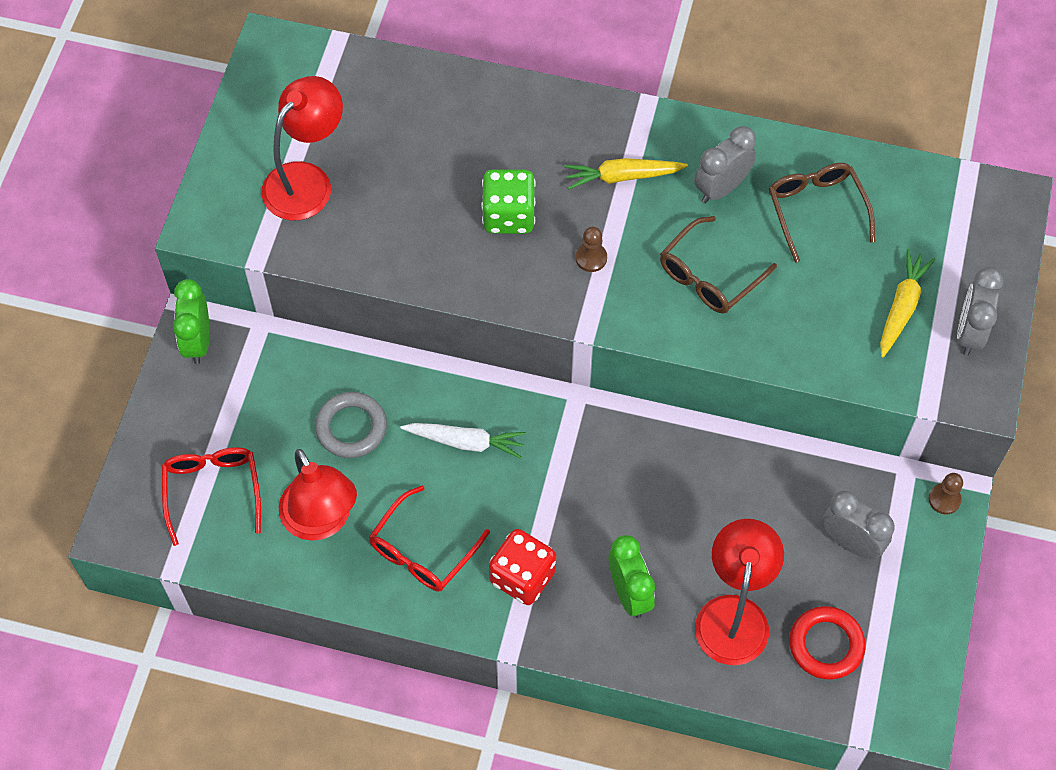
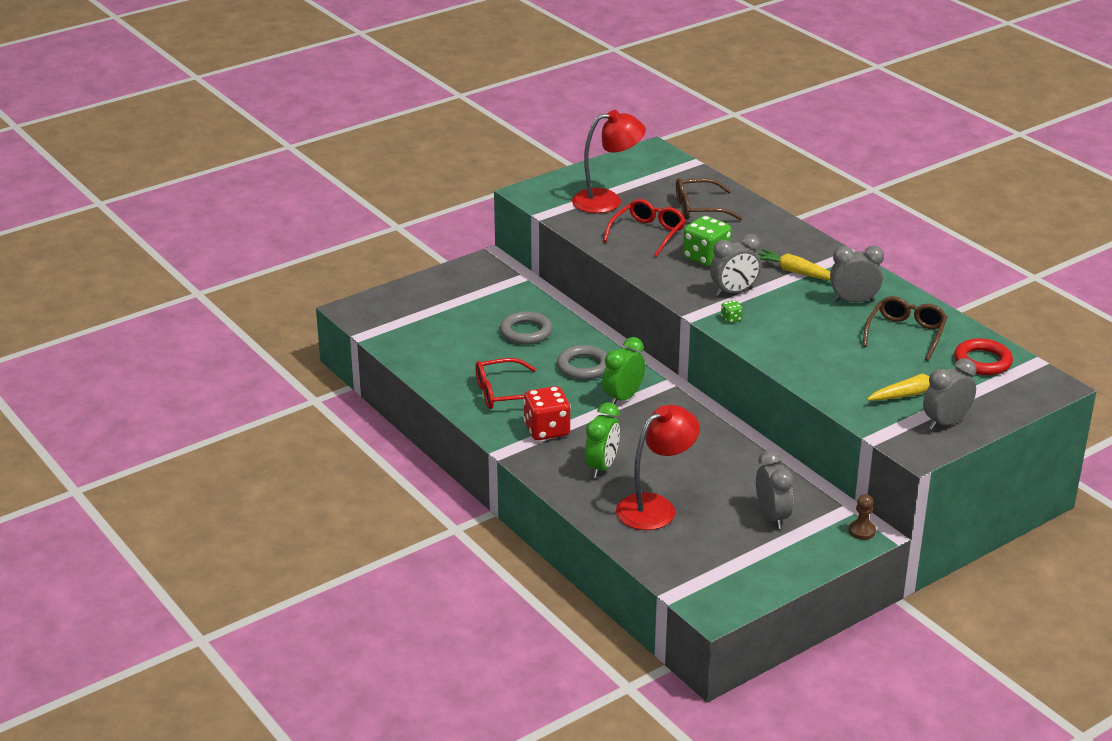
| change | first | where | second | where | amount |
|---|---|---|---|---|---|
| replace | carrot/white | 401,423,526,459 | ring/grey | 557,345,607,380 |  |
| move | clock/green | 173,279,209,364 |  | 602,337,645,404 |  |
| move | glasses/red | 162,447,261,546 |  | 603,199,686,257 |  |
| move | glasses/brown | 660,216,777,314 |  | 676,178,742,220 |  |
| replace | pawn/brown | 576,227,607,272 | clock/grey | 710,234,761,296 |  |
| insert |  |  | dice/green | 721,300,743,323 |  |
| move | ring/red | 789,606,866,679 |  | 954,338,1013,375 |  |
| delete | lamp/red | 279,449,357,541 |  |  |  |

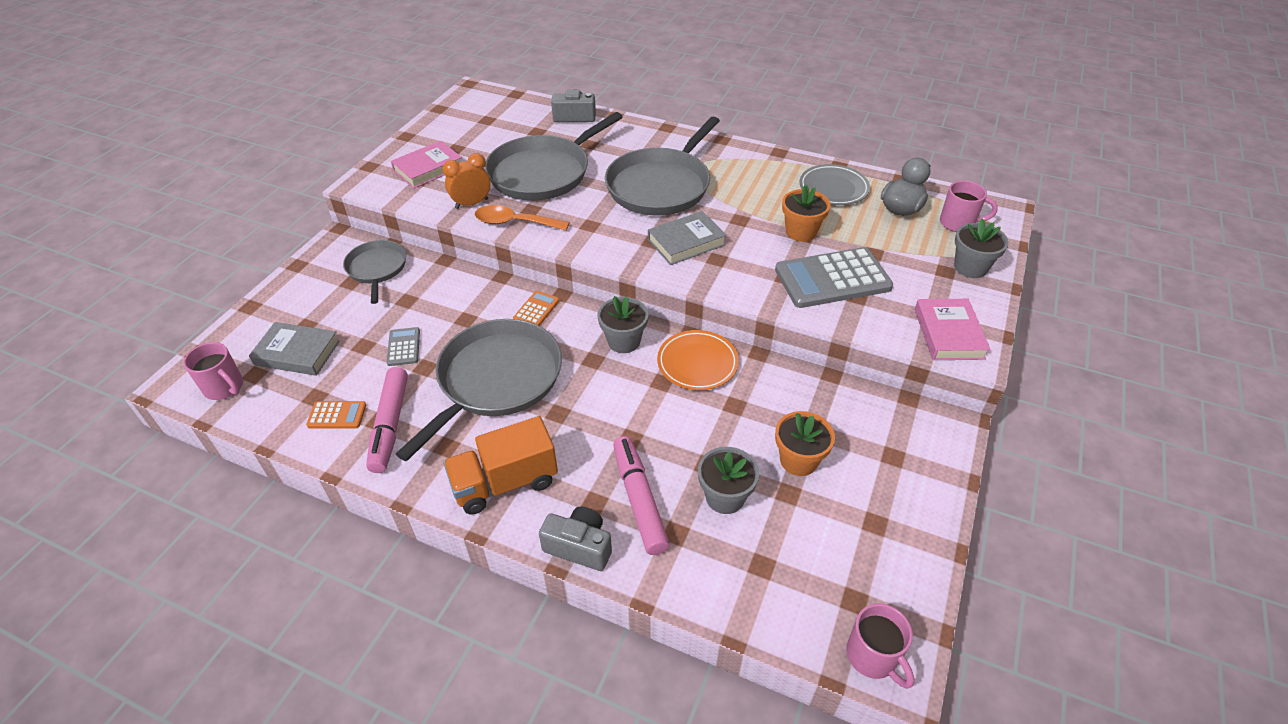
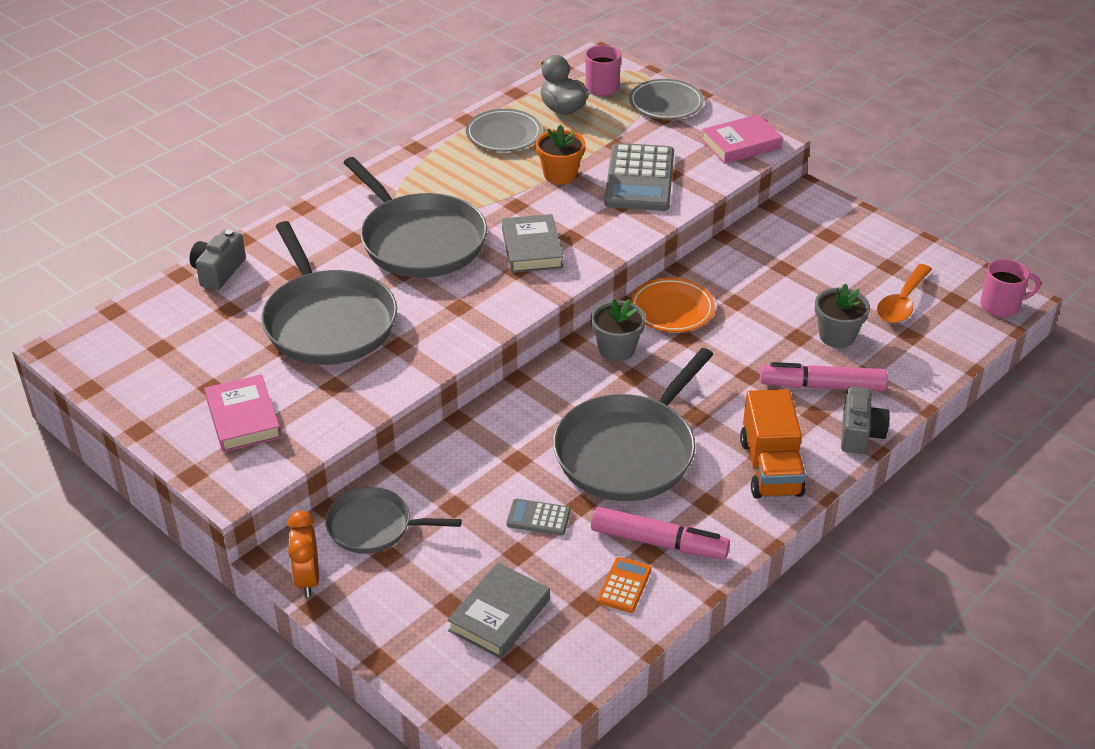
| change | first | where | second | where | amount |
|---|---|---|---|---|---|
| move | clock/orange | 443,153,491,209 |  | 288,510,319,597 |  |
| rotate | pan/grey | 396,319,562,461 |  | 553,348,713,501 | 105 degrees counterclockwise |
| replace | flower pot/grey | 954,219,1009,278 | plate/grey | 629,79,704,119 |  |
| rotate | book/pink | 915,299,991,360 |  | 701,114,783,164 | 45 degrees counterclockwise |
| rotate | camera/grey | 539,506,612,571 |  | 841,386,890,454 | 150 degrees clockwise |
| move | spoon/orange | 475,205,570,231 |  | 877,264,932,323 |  |
| delete | mug/pink | 183,342,243,400 |  |  |  |
| delete | calculator/orange | 513,291,559,326 |  |  |  |
| delete | flower pot/orange | 775,411,835,476 |  |  |  |

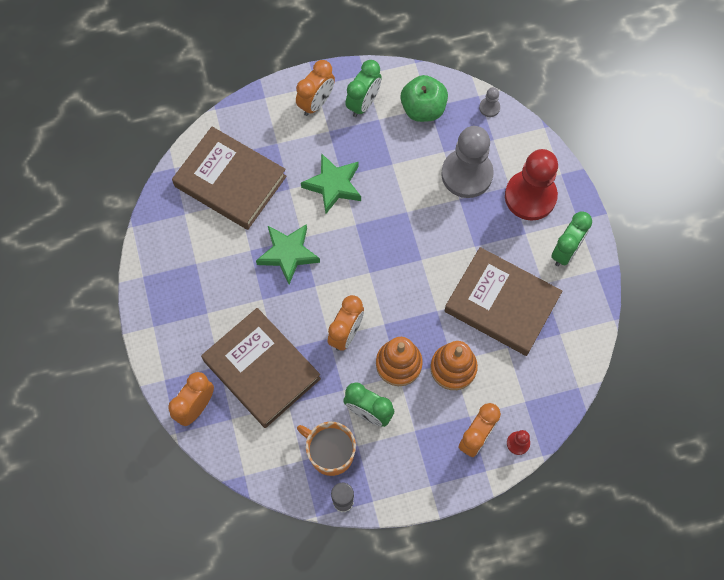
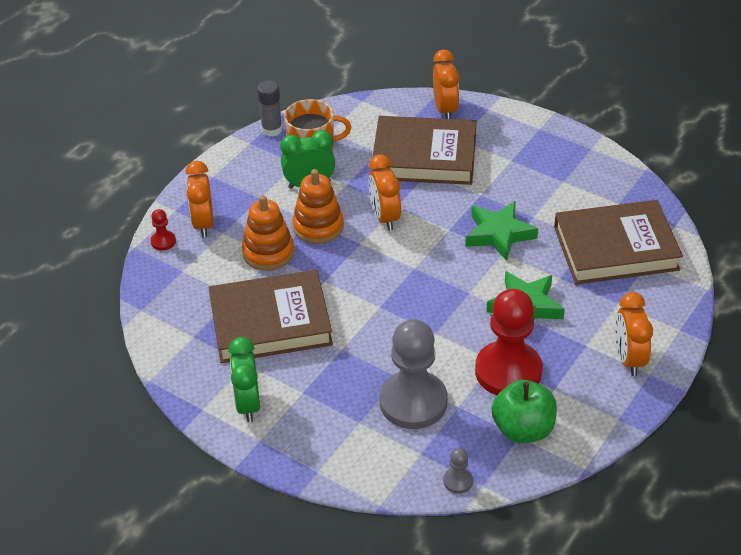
| change | first | where | second | where | amount |
|---|---|---|---|---|---|
| move | pawn/red | 505,149,558,221 |  | 475,289,543,395 |  |
| delete | clock/green | 345,60,382,117 |  |  |  |

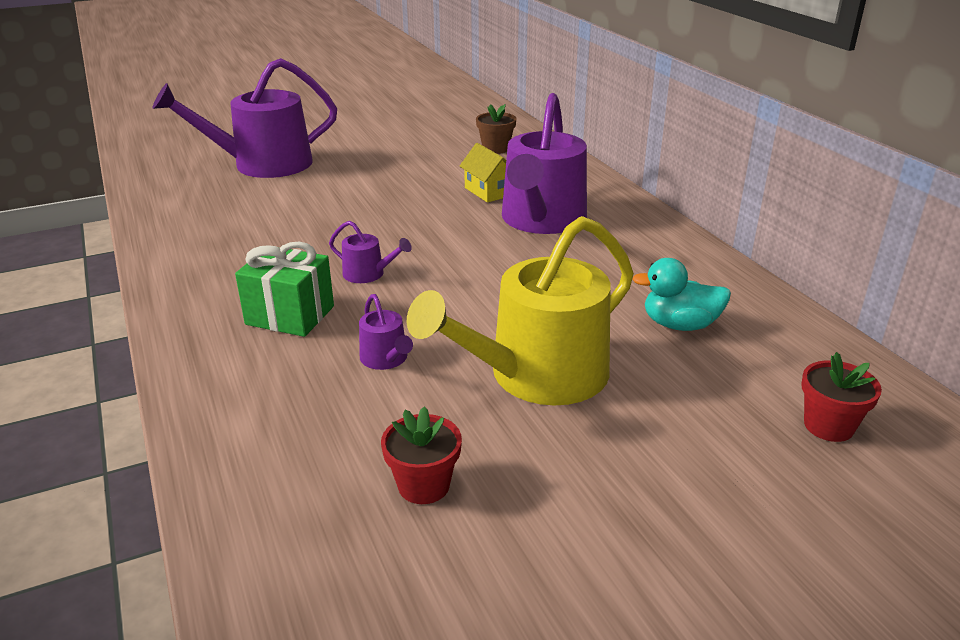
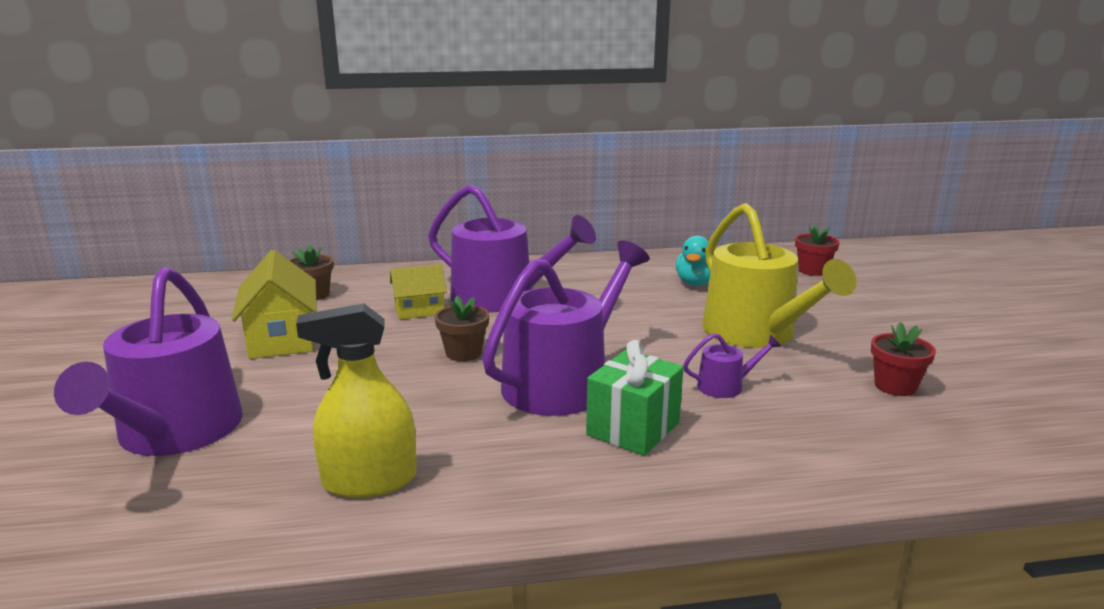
| change | first | where | second | where | amount |
|---|---|---|---|---|---|
| insert |  |  | house/yellow | 232,250,317,359 |  |
| insert |  |  | spray bottle/yellow | 296,303,417,498 |  |
| insert |  |  | flower pot/brown | 435,296,489,361 |  |
| resize | watering can/purple | 329,221,412,283 |  | 482,240,649,416 | x2.37 |

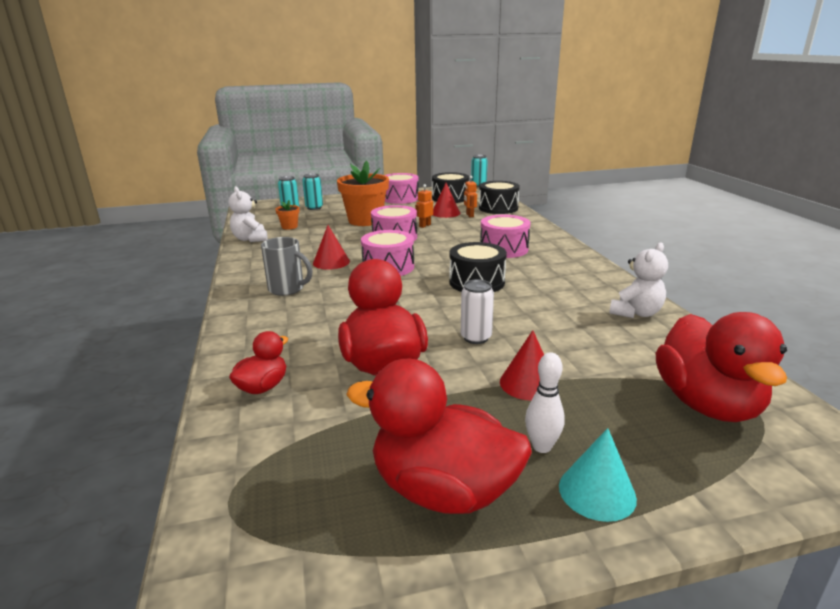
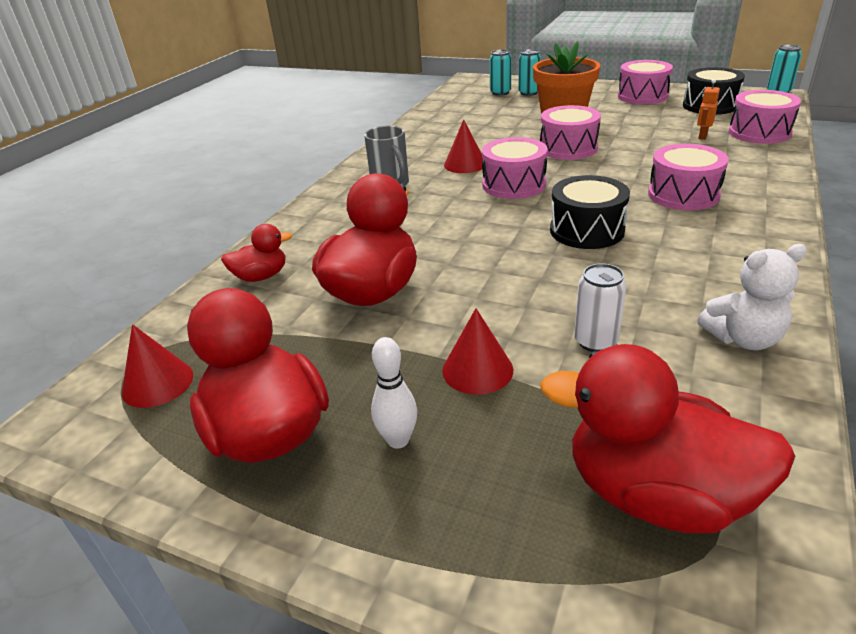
| change | first | where | second | where | amount |
|---|---|---|---|---|---|
| move | cone/red | 433,183,460,218 |  | 122,324,193,408 |  |
| rotate | duck/red | 656,312,787,422 |  | 540,344,795,533 | 75 degrees clockwise |
| move | can/white | 461,279,494,344 |  | 574,263,626,352 |  |
| recolor | drum/black | 479,181,520,214 | drum/pink | 729,90,801,144 |  |
| delete | teddy bear/white | 229,186,267,242 |  |  |  |
| delete | flower pot/orange | 275,200,300,229 |  |  |  |
| delete | robot/orange | 415,184,433,228 |  |  |  |
| delete | cone/turquoise | 559,428,637,522 |  |  |  |

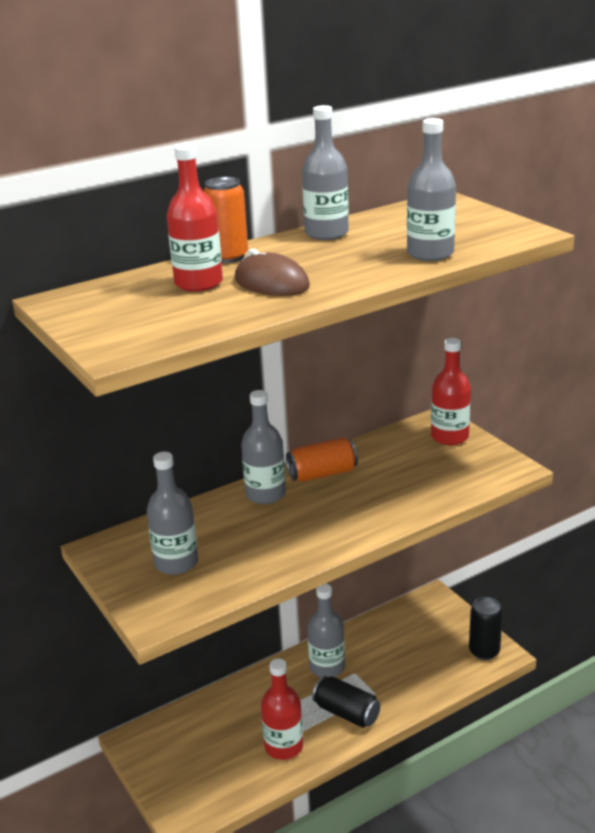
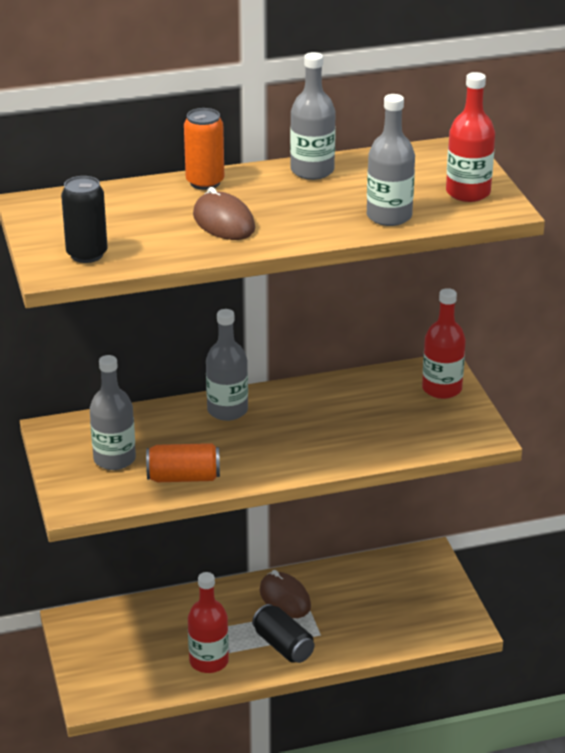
| change | first | where | second | where | amount |
|---|---|---|---|---|---|
| move | can/black | 469,597,503,660 |  | 61,176,108,263 |  |
| move | can/orange | 286,437,358,482 |  | 146,443,220,482 |  |
| replace | bottle/grey | 307,584,345,677 | mouse/brown | 260,570,311,618 |  |
| move | bottle/red | 167,144,223,292 |  | 446,72,495,202 |  |

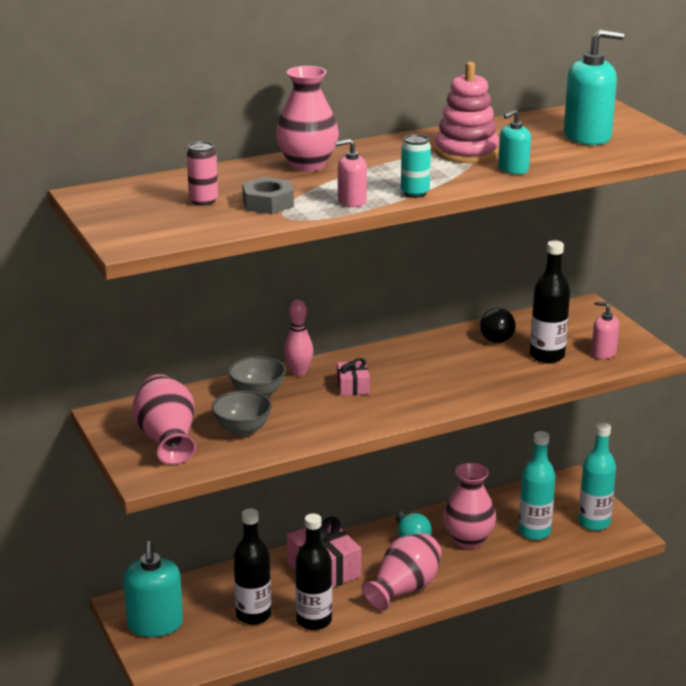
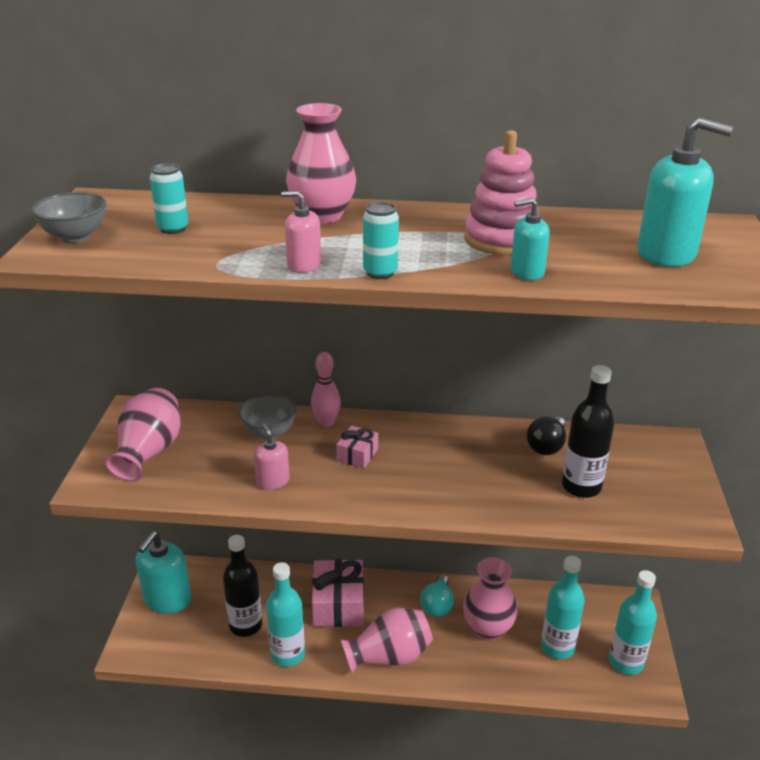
| change | first | where | second | where | amount |
|---|---|---|---|---|---|
| move | bowl/grey | 212,390,272,437 |  | 31,192,106,243 |  |
| recolor | can/pink | 187,141,218,206 | can/turquoise | 150,163,188,234 |  |
| move | soap dispenser/pink | 591,301,619,359 |  | 254,423,289,490 |  |
| recolor | bottle/black | 295,513,332,630 | bottle/turquoise | 266,562,305,667 |  |
| delete | nut/grey | 242,177,294,214 |  |  |  |

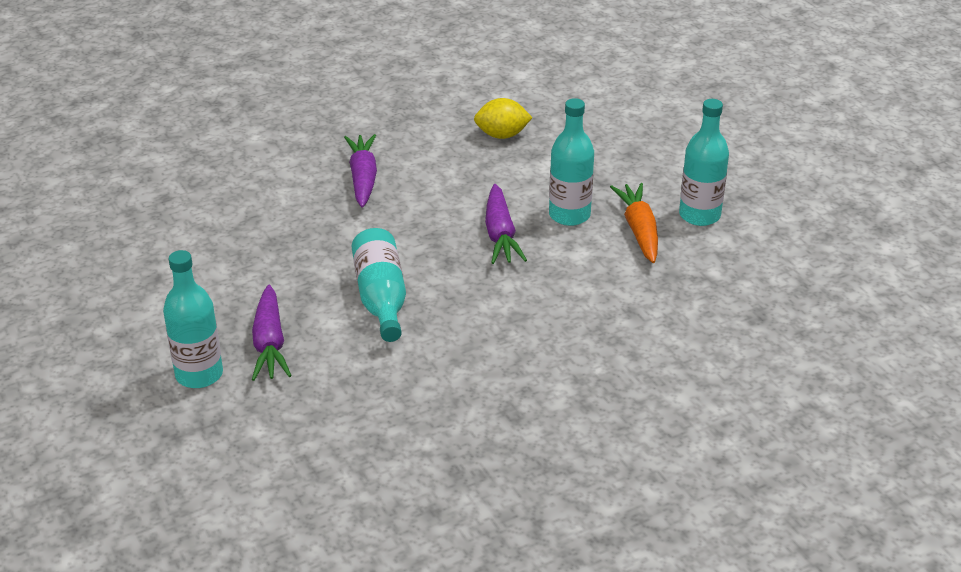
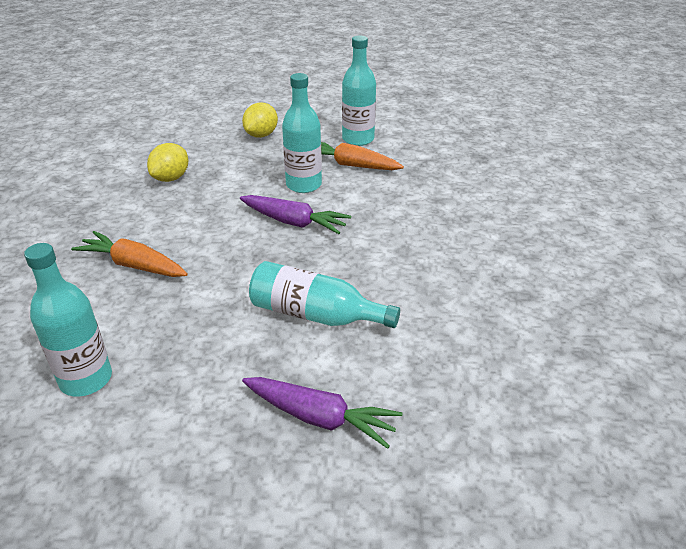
| change | first | where | second | where | amount |
|---|---|---|---|---|---|
| move | bottle/turquoise | 163,250,223,388 |  | 24,243,112,397 |  |
| recolor | carrot/purple | 344,134,377,207 | carrot/orange | 71,231,188,277 |  |
| insert |  |  | lemon/yellow | 242,102,278,138 |  |

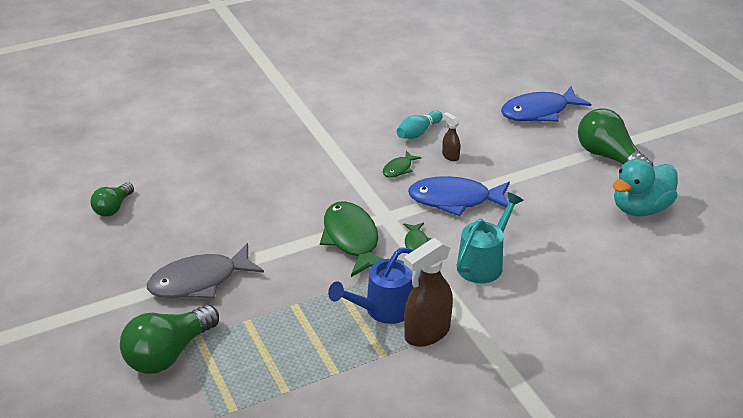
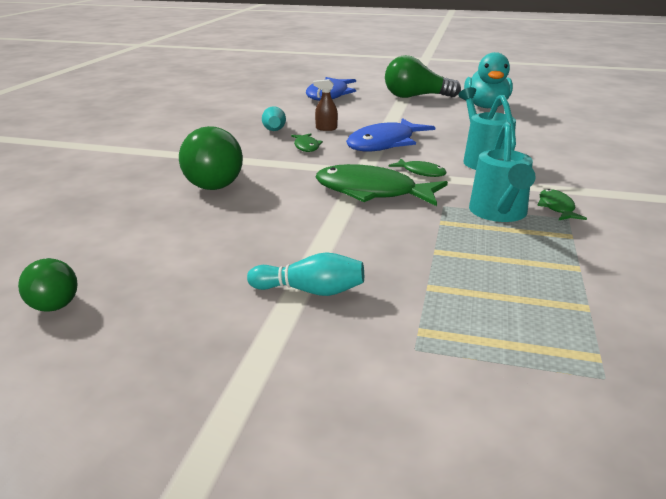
| change | first | where | second | where | amount |
|---|---|---|---|---|---|
| move | light bulb/green | 120,305,219,374 |  | 179,126,243,190 |  |
| replace | fish/grey | 147,243,264,298 | bowling pin/turquoise | 247,252,364,296 |  |
| recolor | watering can/blue | 328,247,422,324 | watering can/turquoise | 469,122,536,222 |  |
| replace | spray bottle/brown | 404,238,453,347 | fish/green | 537,189,587,220 |  |

